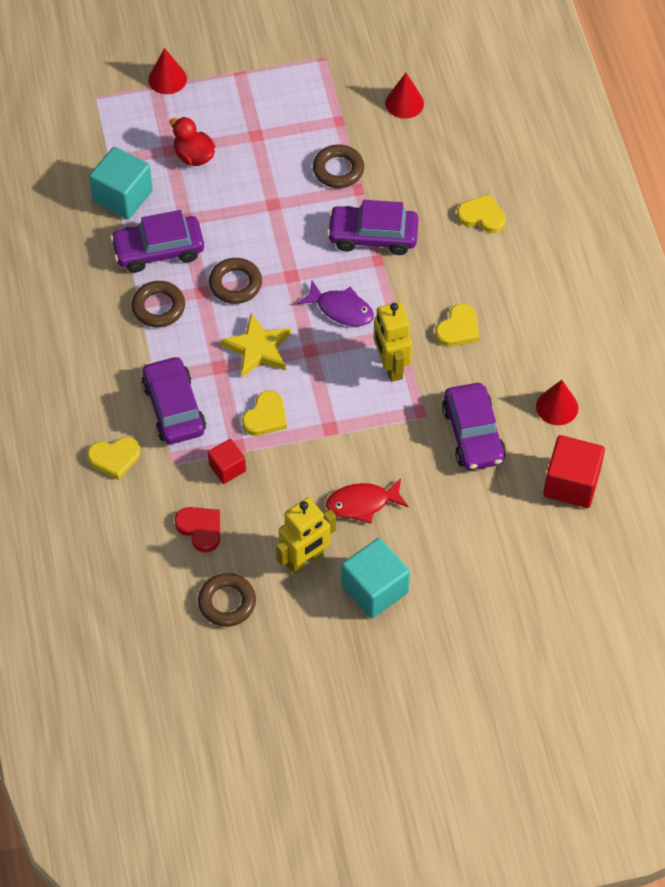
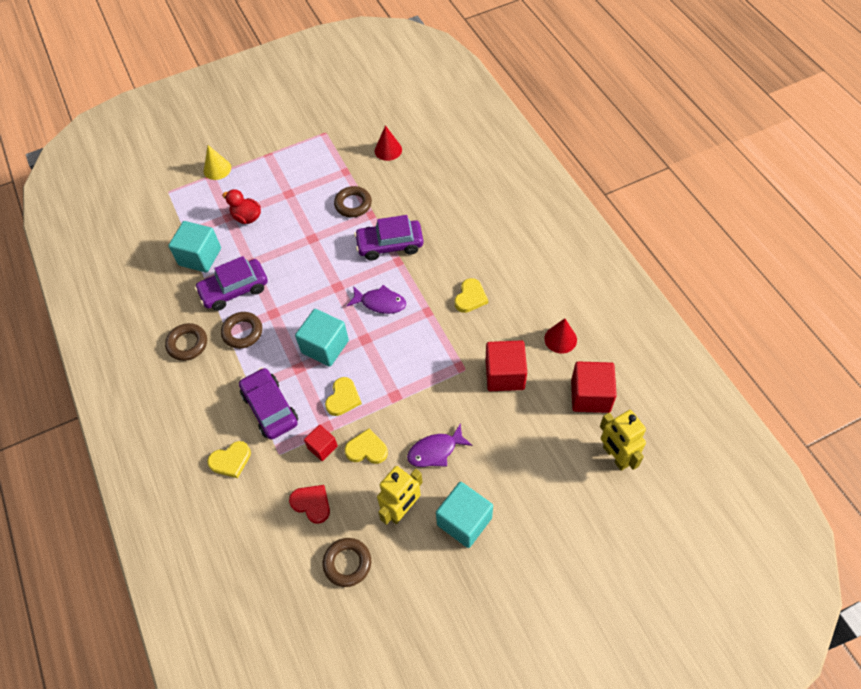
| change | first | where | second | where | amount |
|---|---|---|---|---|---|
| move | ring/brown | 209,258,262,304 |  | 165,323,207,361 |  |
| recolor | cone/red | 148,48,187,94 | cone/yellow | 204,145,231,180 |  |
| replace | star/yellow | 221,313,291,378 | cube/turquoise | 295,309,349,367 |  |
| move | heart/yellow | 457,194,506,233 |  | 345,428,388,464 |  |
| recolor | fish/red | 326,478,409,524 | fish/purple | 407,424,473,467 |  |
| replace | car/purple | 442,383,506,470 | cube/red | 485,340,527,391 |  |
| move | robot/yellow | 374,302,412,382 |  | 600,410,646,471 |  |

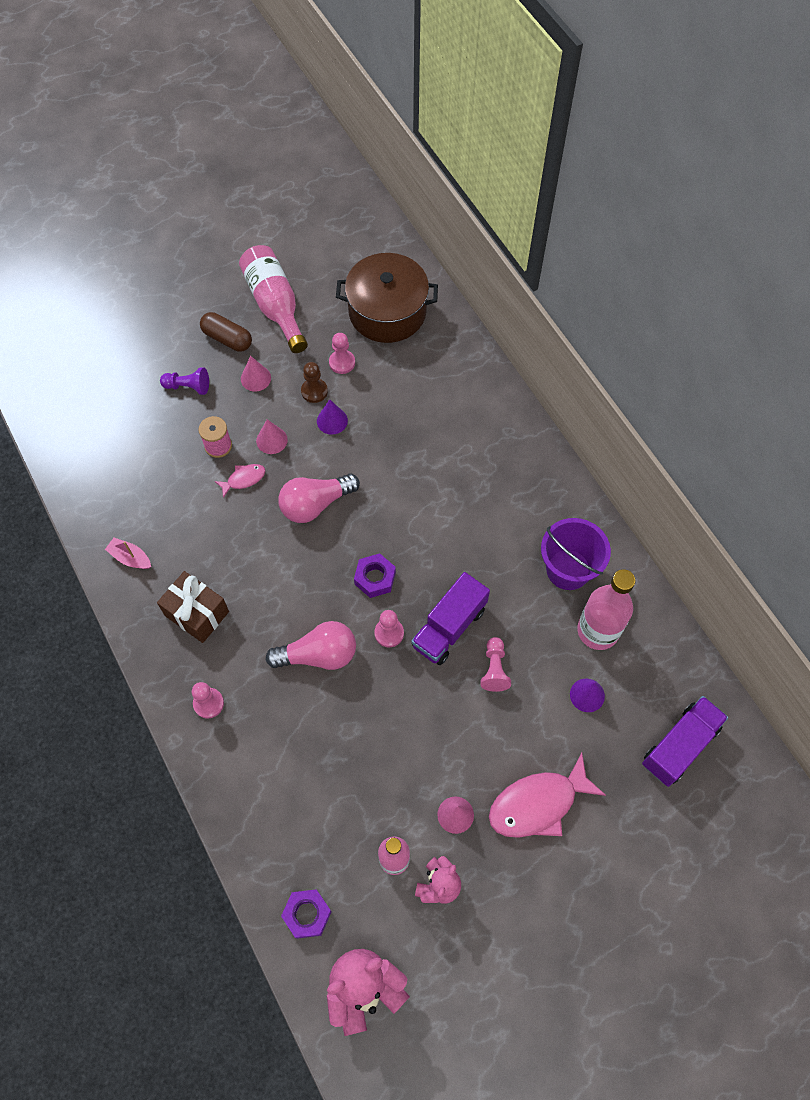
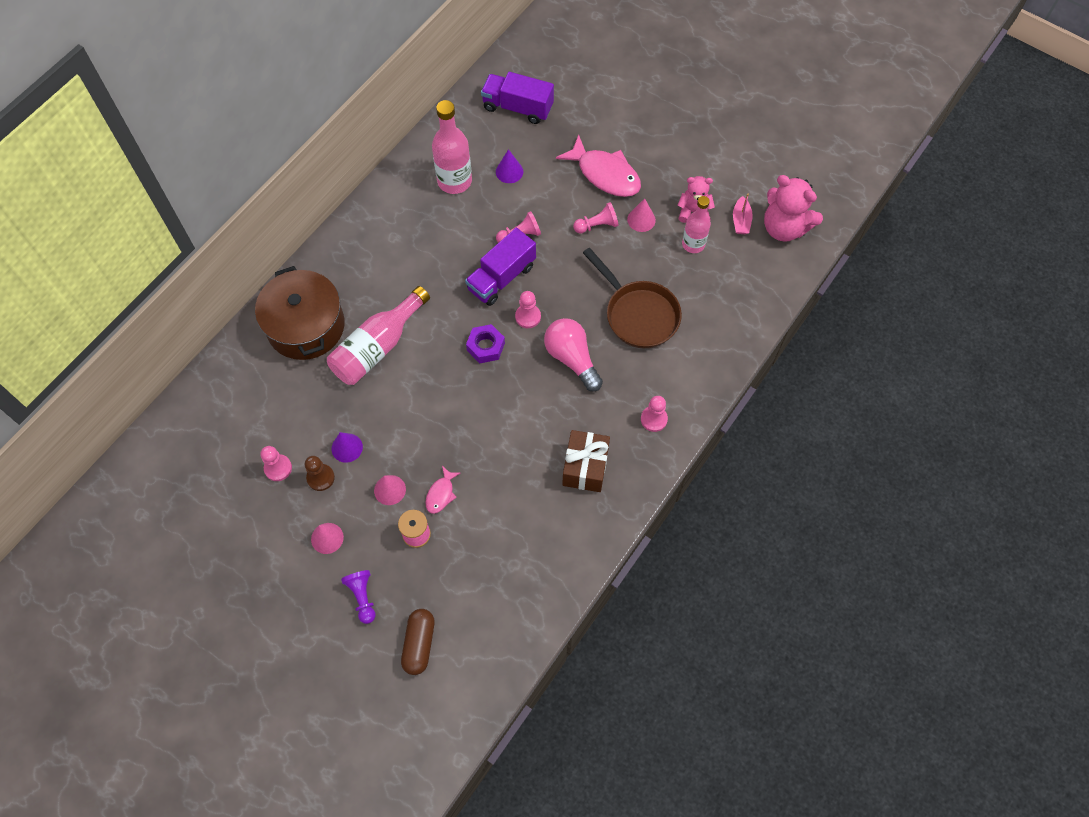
| change | first | where | second | where | amount |
|---|---|---|---|---|---|
| move | pot/brown | 336,253,438,343 |  | 255,266,345,360 |  |
| move | bottle/pink | 239,245,308,353 |  | 327,286,430,385 |  |
| move | capsule/brown | 200,312,252,352 |  | 401,609,435,675 |  |
| rotate | fish/pink | 215,464,265,498 |  | 425,466,460,514 | 105 degrees counterclockwise |
| rotate | truck/purple | 411,572,490,665 |  | 465,228,536,306 | 120 degrees clockwise |
| insert |  |  | pawn/pink | 573,202,619,233 |  |
| insert |  |  | pan/brown | 583,248,682,348 |  |
| move | boat/pink | 105,538,151,569 |  | 733,194,753,234 |  |
| delete | light bulb/pink | 278,474,360,523 |  |  |  |
| delete | nut/purple | 281,889,332,939 |  |  |  |
| delete | bucket/purple | 541,518,611,590 |  |  |  |

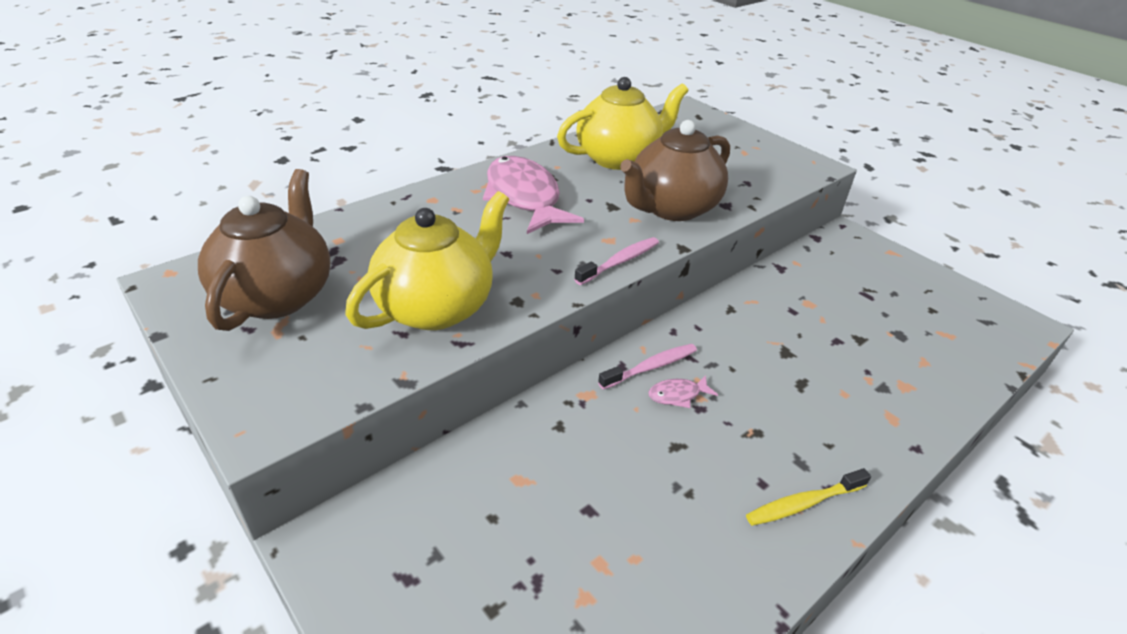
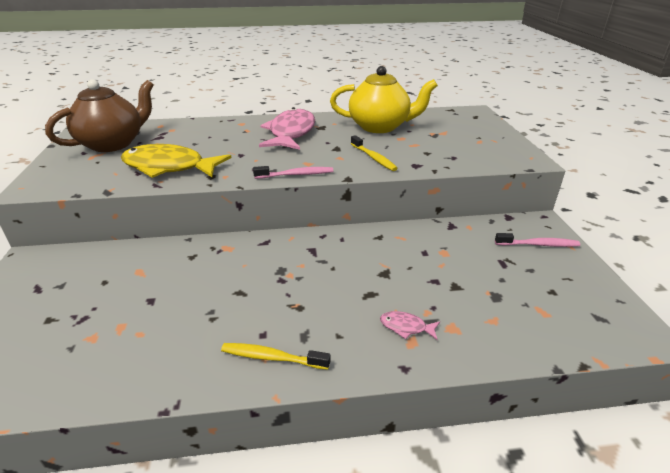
| change | first | where | second | where | amount |
|---|---|---|---|---|---|
| replace | teapot/yellow | 345,191,510,330 | fish/yellow | 121,144,232,178 |  |
| replace | teapot/brown | 620,120,730,221 | toothbrush/yellow | 351,135,398,171 |  |
| move | fish/pink | 648,375,718,408 |  | 380,311,440,340 |  |
| move | toothbrush/pink | 598,344,697,390 |  | 495,233,580,247 |  |

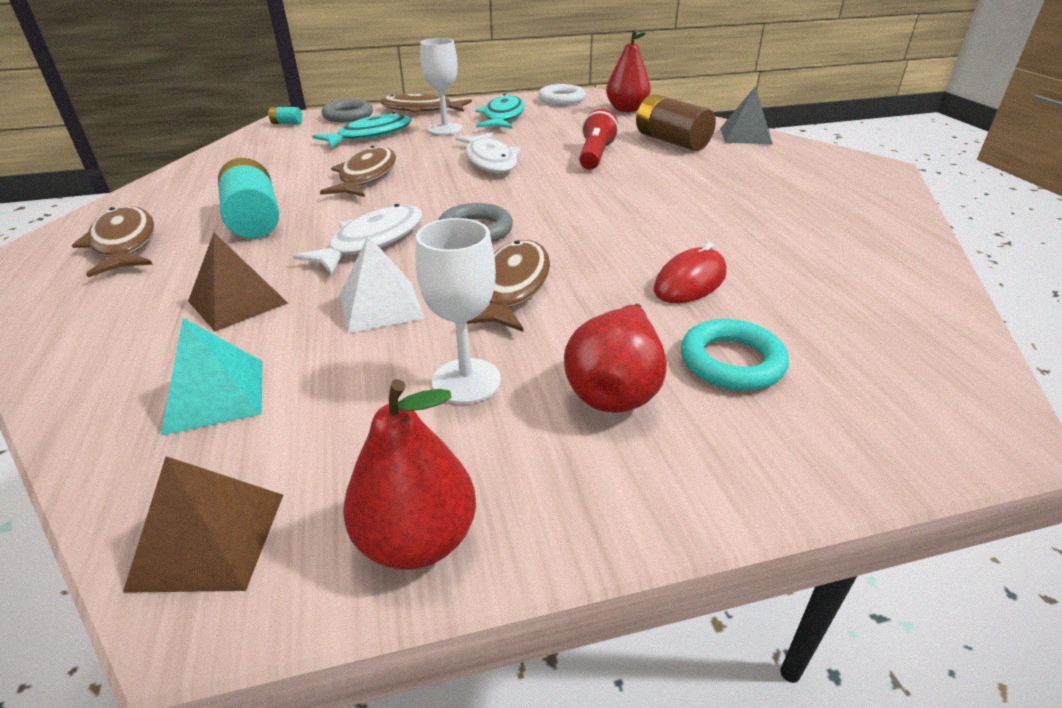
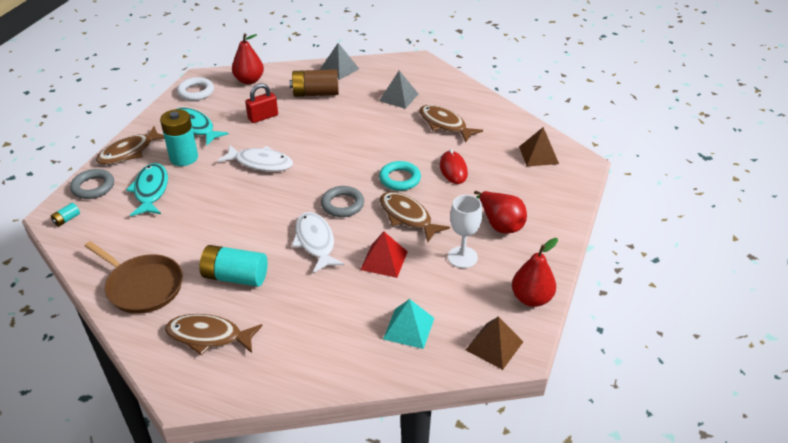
| change | first | where | second | where | amount |
|---|---|---|---|---|---|
| insert |  |  | pan/brown | 85,241,183,314 |  |
| replace | goblet/white | 420,38,462,135 | battery/turquoise | 160,109,198,166 |  |
| insert |  |  | padlock/red | 245,83,278,123 |  |
| recolor | pyramid/white | 340,236,425,333 | pyramid/red | 360,232,408,278 |  |
| insert |  |  | pyramid/grey | 379,71,418,109 |  |
| move | ring/turquoise | 681,319,789,391 |  | 379,161,421,191 |  |
| move | fish/brown | 320,146,396,197 |  | 419,105,483,142 |  |
| move | pyramid/brown | 188,233,288,331 |  | 519,127,559,166 |  |
| delete | flashlight/red | 579,109,619,169 |  |  |  |

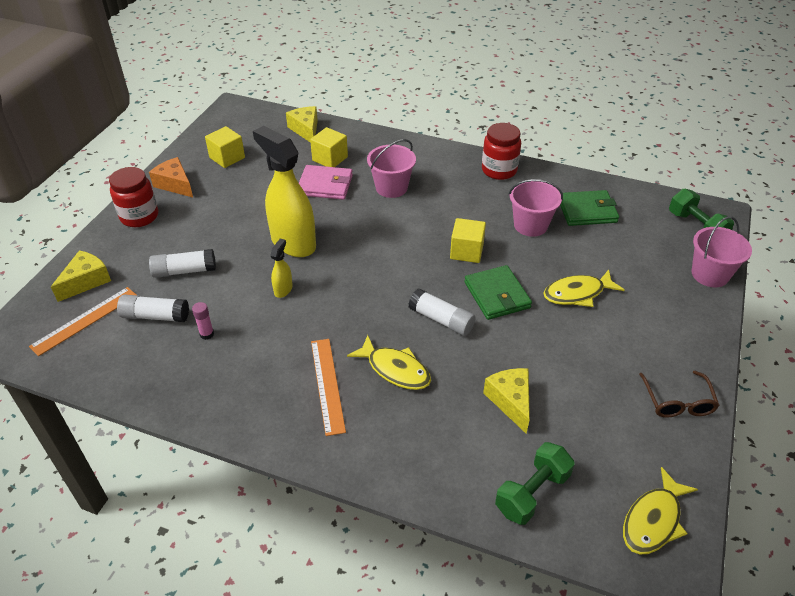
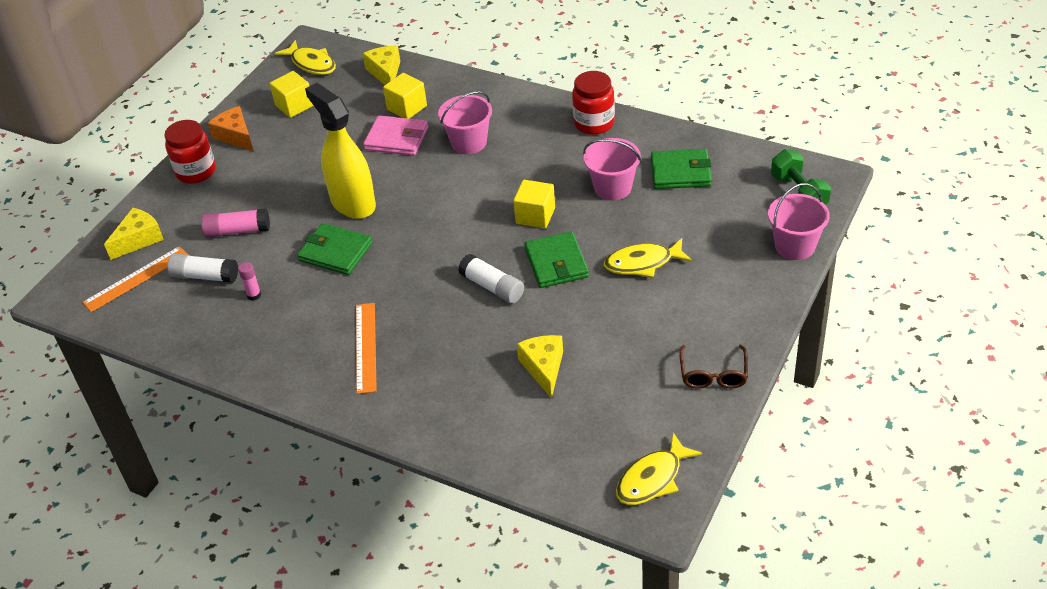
| change | first | where | second | where | amount |
|---|---|---|---|---|---|
| recolor | glue stick/white | 149,249,216,278 | glue stick/pink | 201,208,270,237 |  |
| move | fish/yellow | 347,335,431,390 |  | 275,40,336,75 |  |
| replace | spray bottle/yellow | 270,239,293,298 | wallet/green | 297,223,373,275 |  |
| delete | dumbbell/green | 495,442,575,525 |  |  |  |

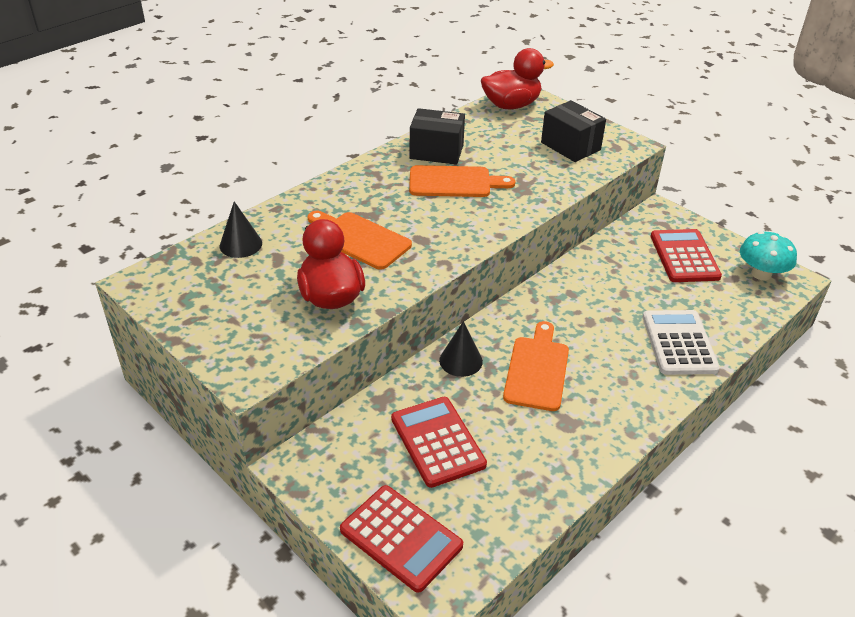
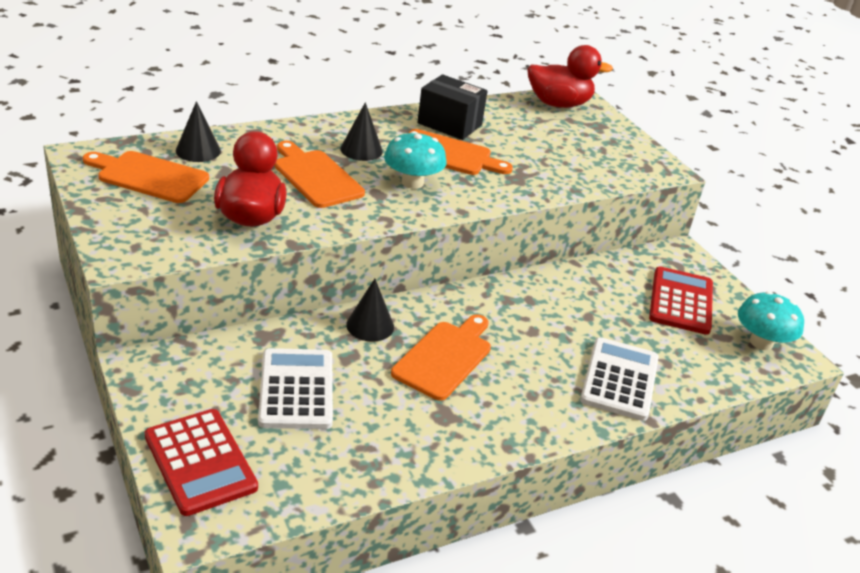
| change | first | where | second | where | amount |
|---|---|---|---|---|---|
| insert |  |  | cutting board/orange | 83,151,209,203 |  |
| recolor | calculator/red | 391,397,487,488 | calculator/white | 258,348,333,429 |  |
| insert |  |  | cone/black | 340,102,383,161 |  |
| insert |  |  | mushroom/turquoise | 384,131,447,189 |  |
| delete | box/black | 541,100,606,162 |  |  |  |

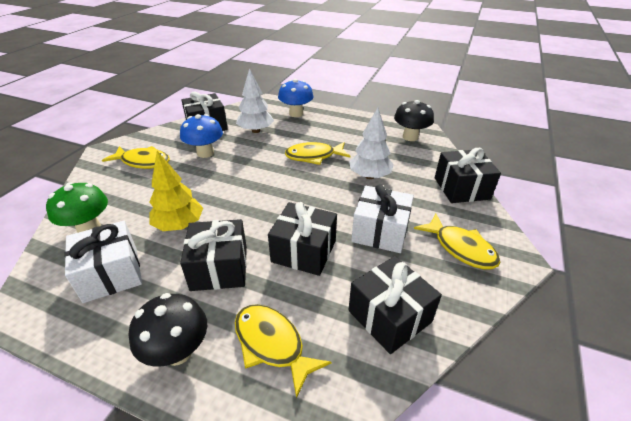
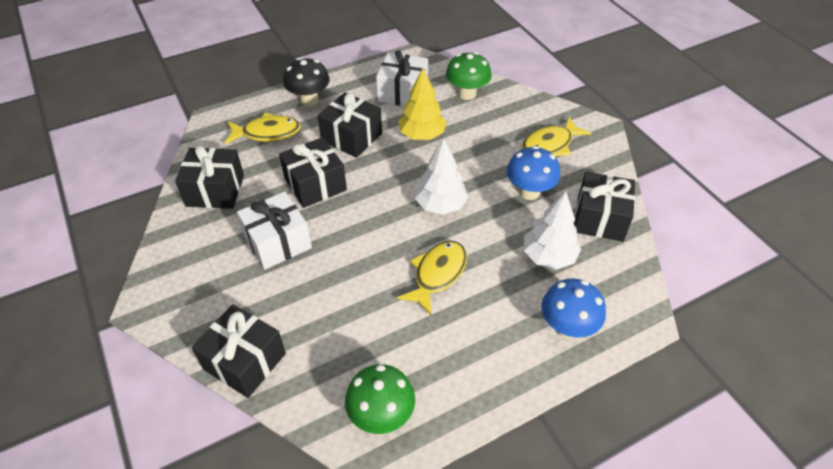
| change | first | where | second | where | amount |
|---|---|---|---|---|---|
| recolor | mushroom/black | 394,100,434,141 | mushroom/green | 345,364,415,434 |  |
| move | tree/white | 349,108,394,179 |  | 415,138,468,215 |  |
| delete | fish/yellow | 414,214,500,269 |  |  |  |

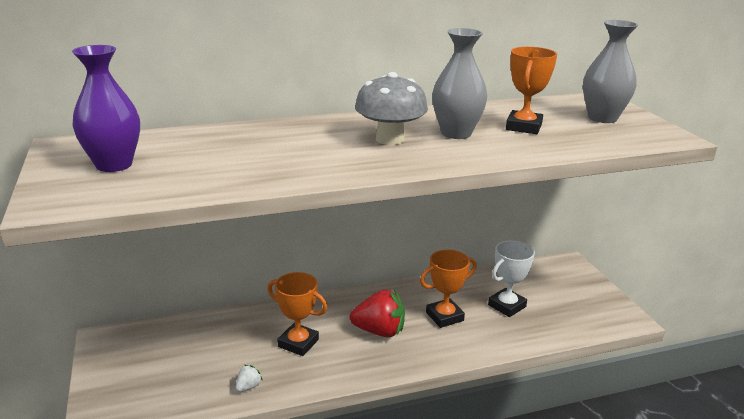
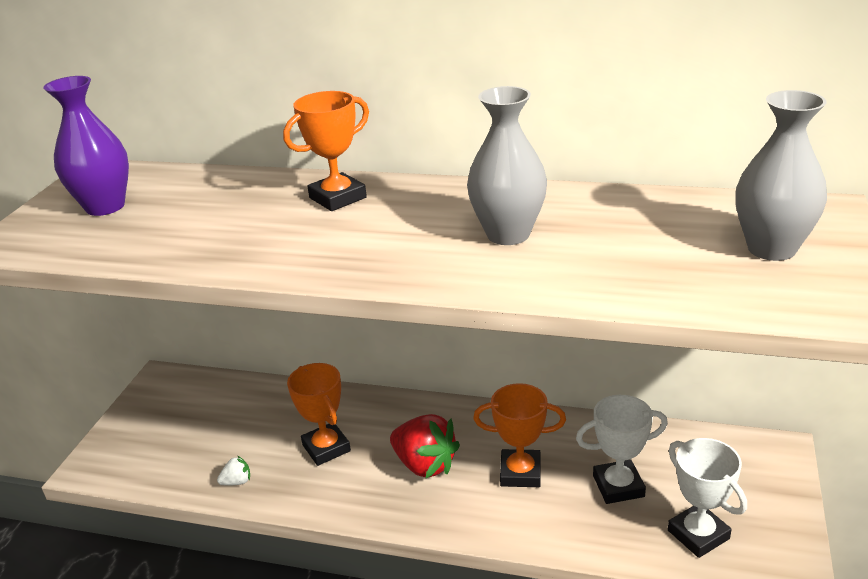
| change | first | where | second | where | amount |
|---|---|---|---|---|---|
| move | trophy/orange | 506,47,557,134 |  | 283,91,369,211 |  |
| insert |  |  | trophy/white | 668,438,747,558 |  |
| delete | mushroom/grey | 355,72,428,145 |  |  |  |

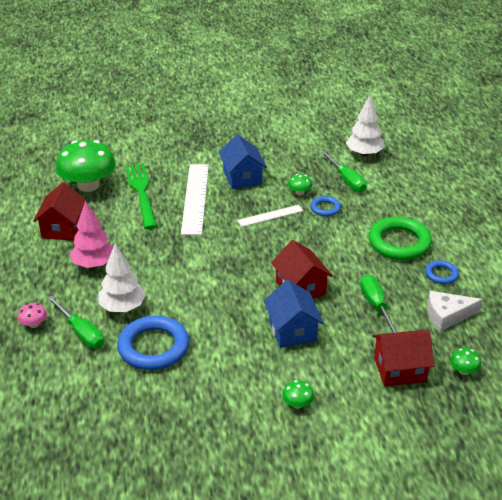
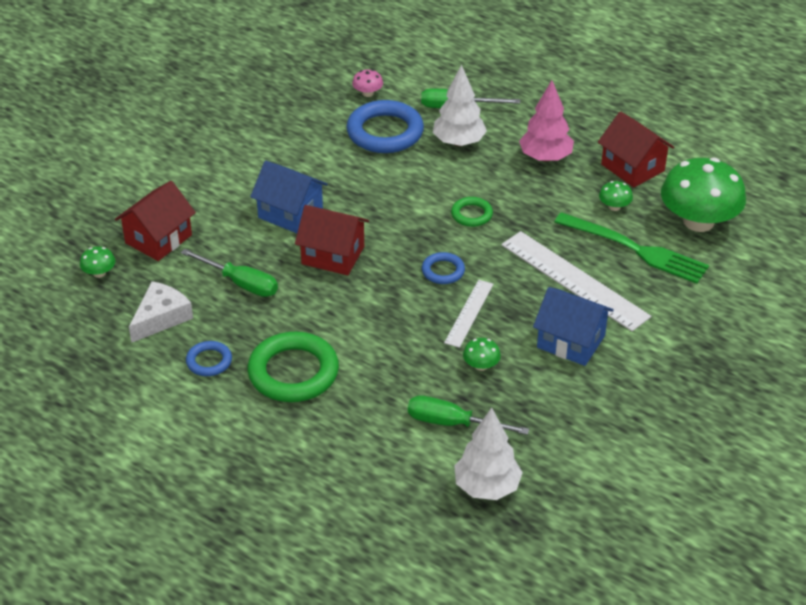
| change | first | where | second | where | amount |
|---|---|---|---|---|---|
| move | mushroom/pink | 18,303,47,328 |  | 352,69,383,97 |  |
| move | ring/blue | 310,196,341,217 |  | 422,252,465,284 |  |
| insert |  |  | ring/green | 451,197,493,227 |  |
| move | mushroom/green | 282,380,314,409 |  | 599,181,633,211 |  |

